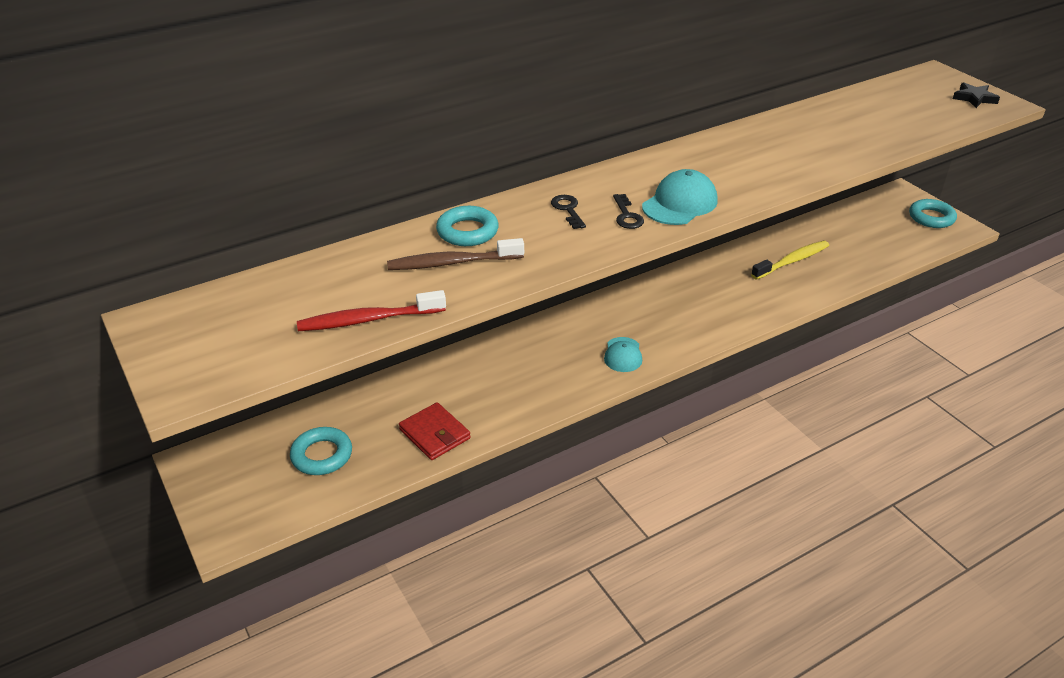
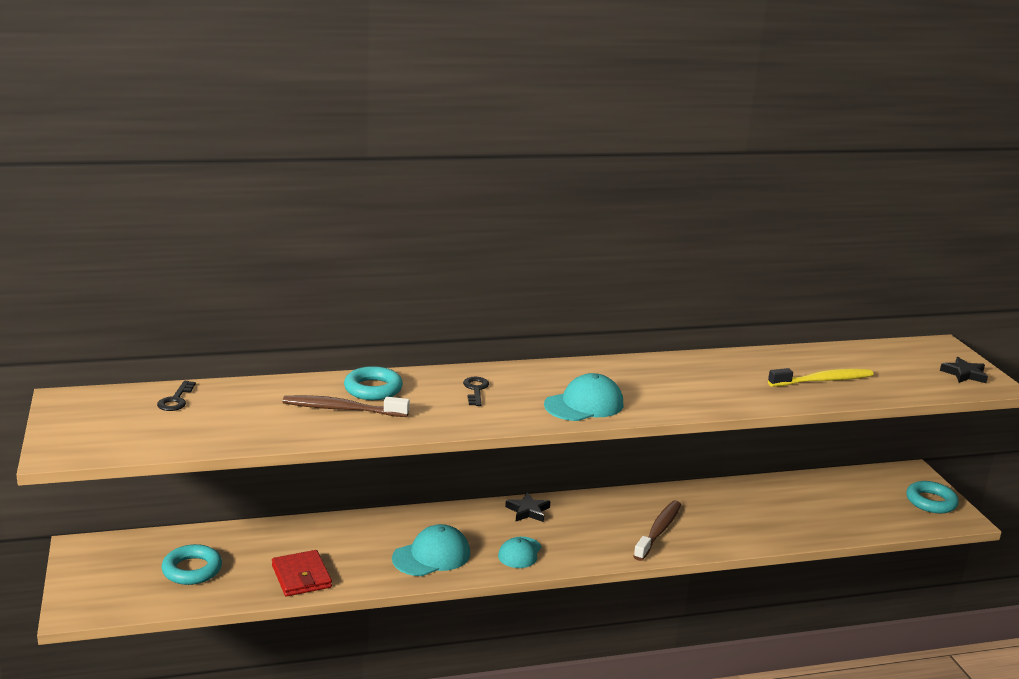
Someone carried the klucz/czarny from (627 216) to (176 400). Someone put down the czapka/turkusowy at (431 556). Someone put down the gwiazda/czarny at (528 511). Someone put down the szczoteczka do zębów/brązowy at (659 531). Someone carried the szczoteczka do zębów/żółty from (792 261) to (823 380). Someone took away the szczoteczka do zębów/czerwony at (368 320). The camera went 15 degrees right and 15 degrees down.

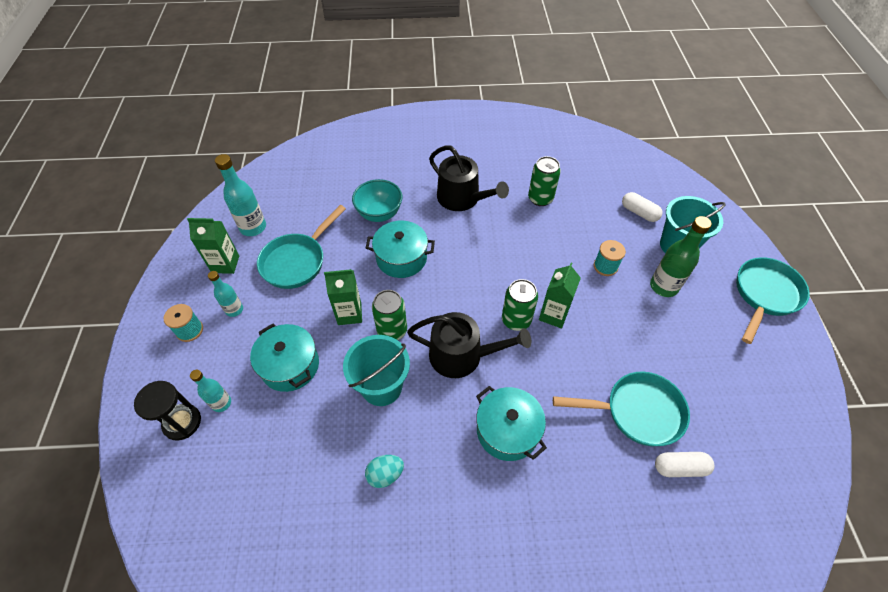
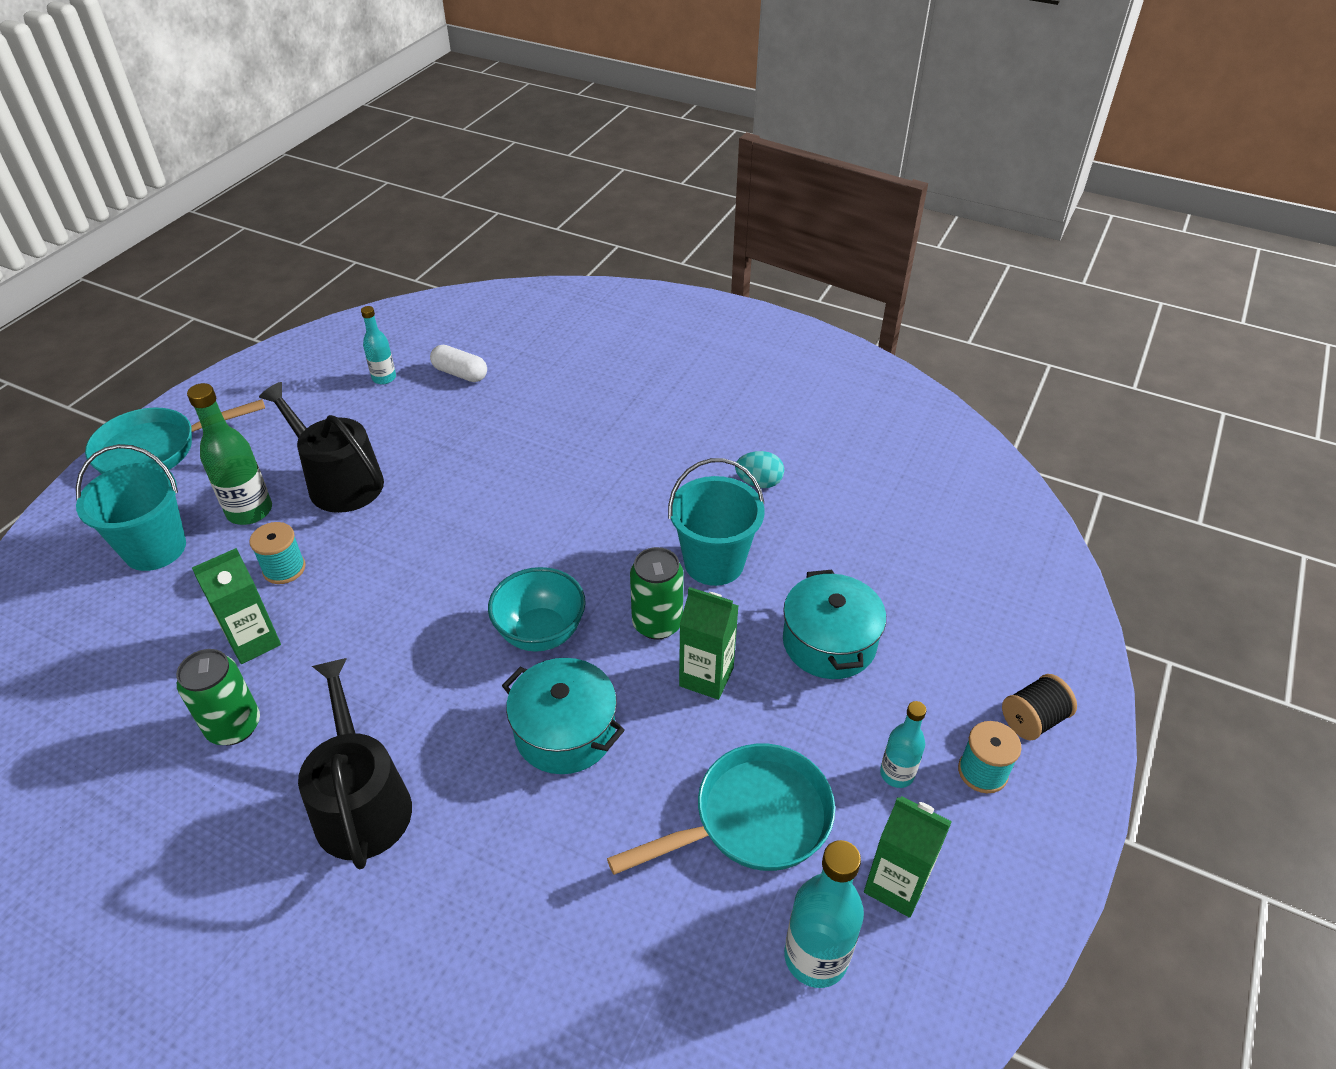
Someone carried the karton mleka/zielony from (553 315) to (254 641). Someone carried the konewka/czarny from (462 355) to (339 481). Someone carried the butelka/turkusowy from (221 403) to (384 378). Someone carried the miska/turkusowy from (379 214) to (540 633). Someone put down the szpulka/czarny at (1033 720). Someone took away the klepsydra/czarny at (182 422). Someone took away the garnek/turkusowy at (507 430). Someone took away the puszka/zielony at (516 320). Someone took away the patelnia/turkusowy at (637 411). Someone took away the kapsułka/biały at (639 213). The camera went 150 degrees left and 10 degrees down.

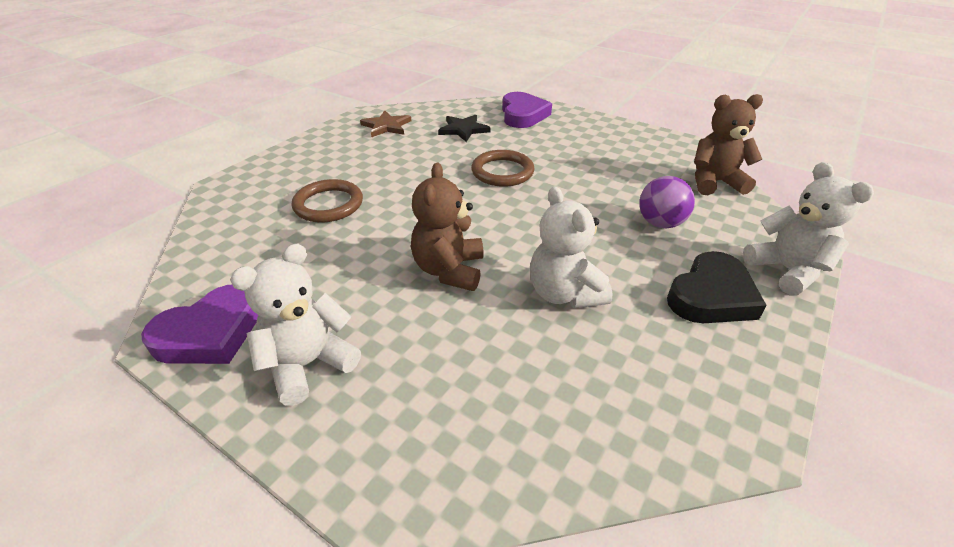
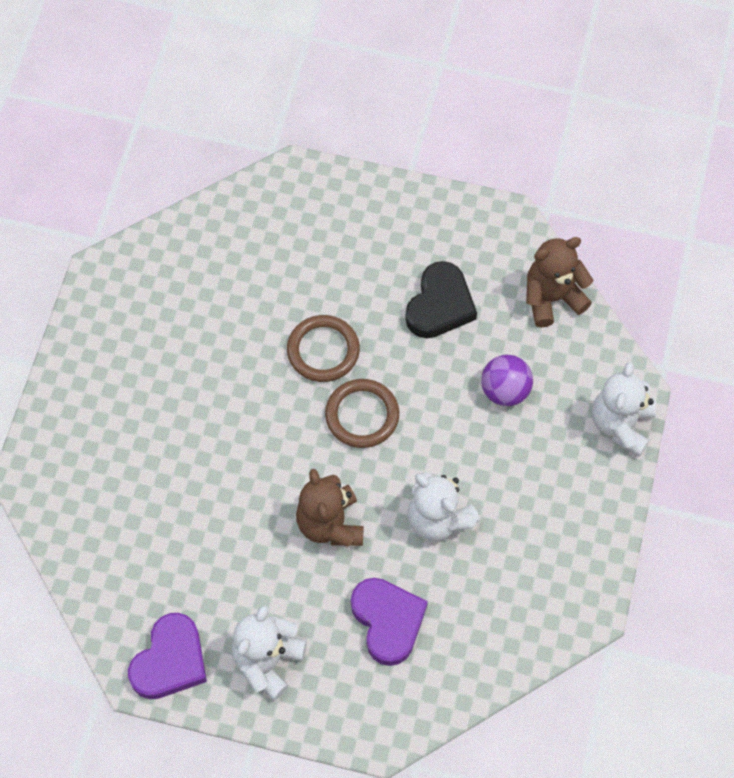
Someone carried the pierścień/brązowy from (328 204) to (362 415). Someone carried the serce/fioletowy from (523 115) to (388 621). Someone carried the serce/czarny from (711 296) to (440 305). Someone rotated the miś/biały at (786 270) by 120 degrees counterclockwise. Someone took away the gwiazda/brązowy at (386 126). Someone took away the gwiazda/czarny at (463 129). The camera went 20 degrees left and 25 degrees up.

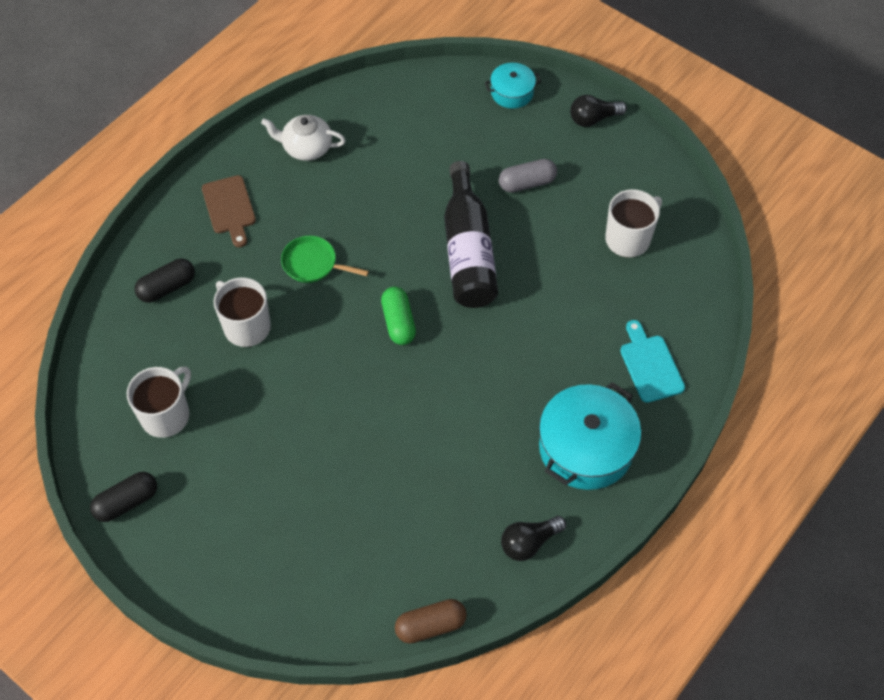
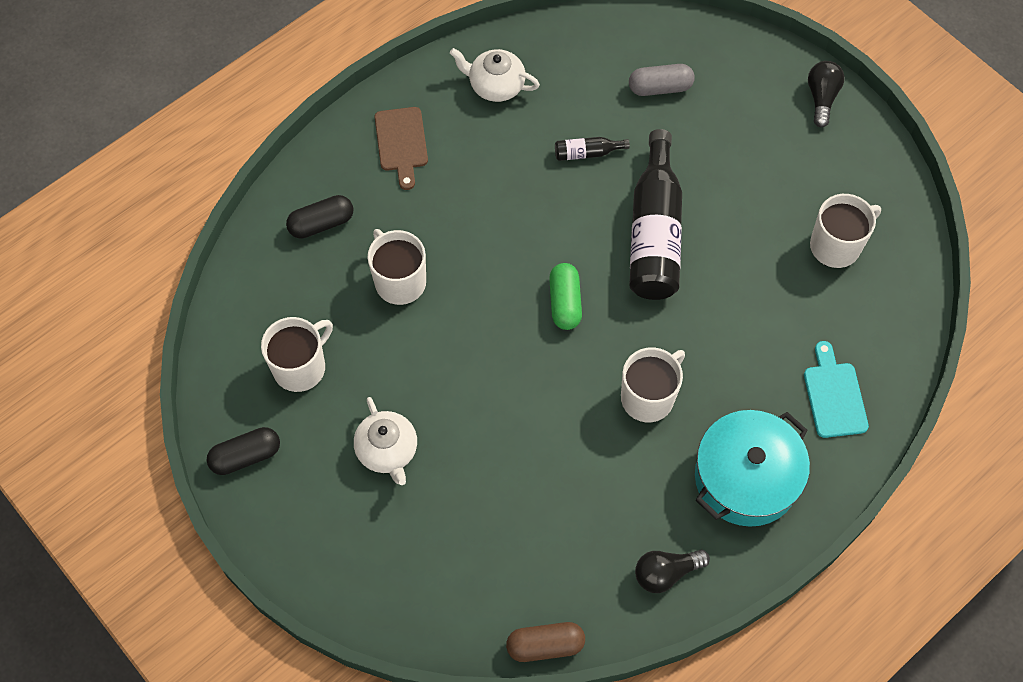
Someone put down the imbryk/biały at (387 451). Someone put down the butelka/czarny at (587 153). Someone put down the kubek/biały at (648 397). Someone carried the kapsułka/szary from (527 183) to (660 88). Someone rotated the żarówka/czarny at (593 119) by 105 degrees clockwise. Someone took away the patelnia/zielony at (313 264). Someone took away the garnek/turkusowy at (512 93). The camera went 10 degrees right and 5 degrees up.

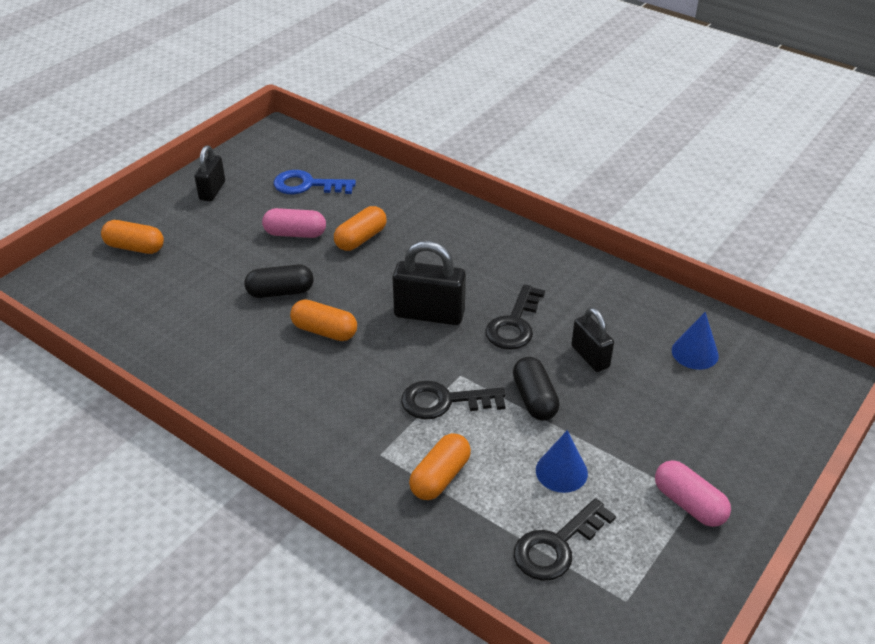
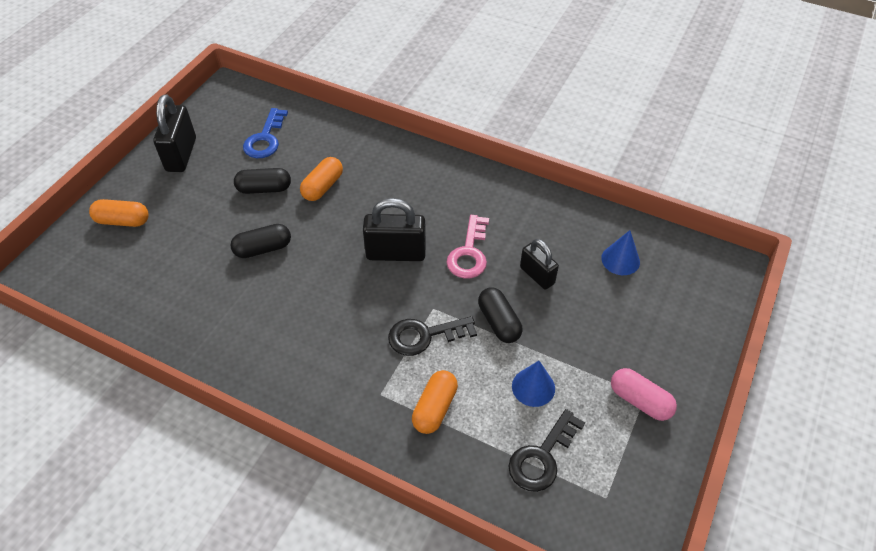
Someone scaled the kłódka/czarny at (212 191) by 1.55. Someone repainted the kapsułka/różowy at (295 234), which became the kapsułka/czarny at (264 189). Someone rotated the klucz/niebieski at (307 185) by 75 degrees counterclockwise. Someone repainted the klucz/czarny at (514 324), which became the klucz/różowy at (469 253). Someone took away the kapsułka/pomarańczowy at (324 331). The camera went 10 degrees left and 10 degrees up.

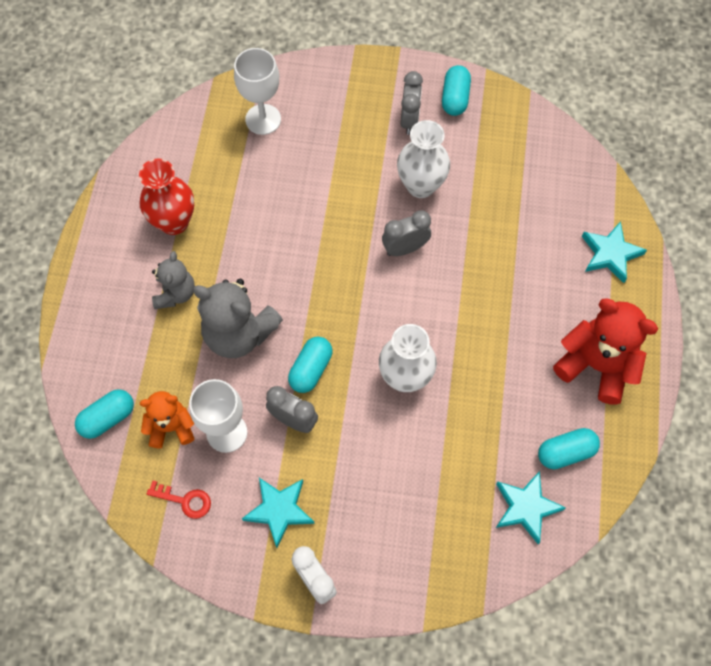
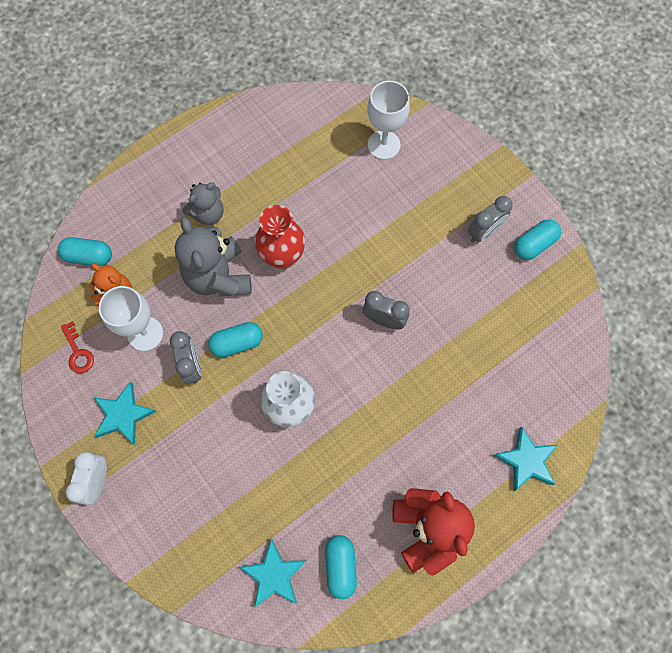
Someone carried the wazon/czerwony from (174 222) to (282 256). Someone rotated the kapsułka/turkusowy at (565 452) by 60 degrees clockwise. Someone took away the wazon/biały at (421 185). The camera went 45 degrees right and 5 degrees up.

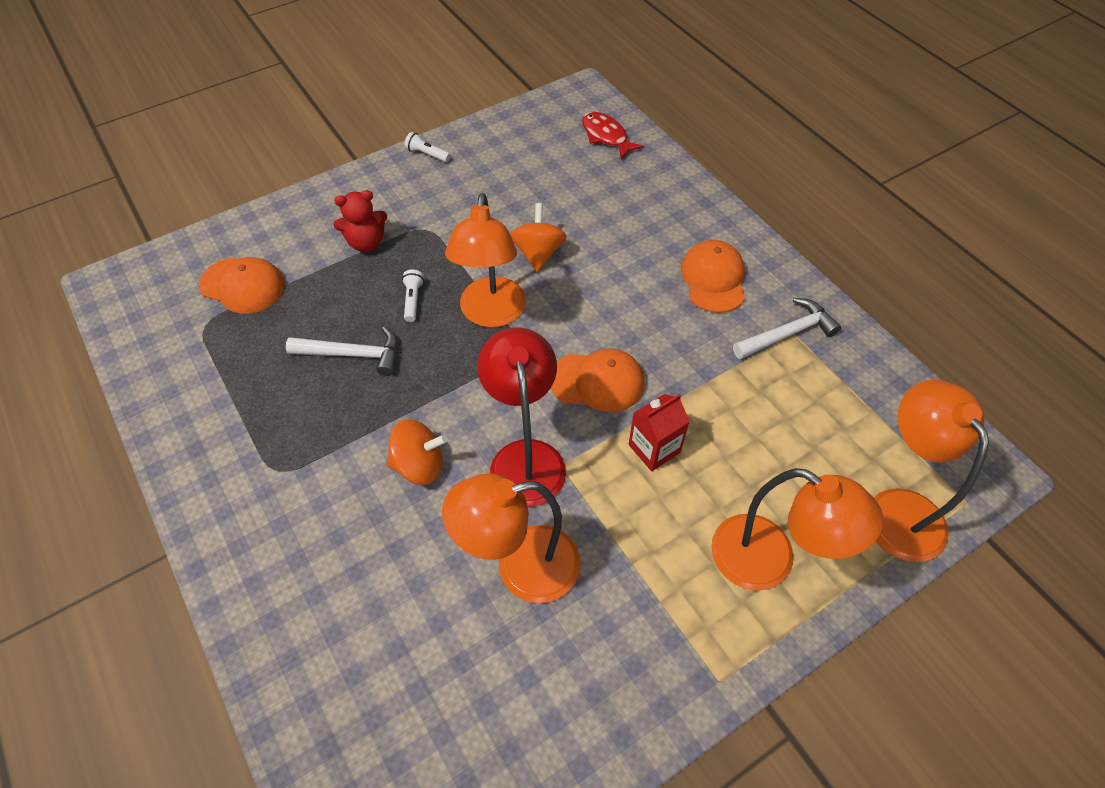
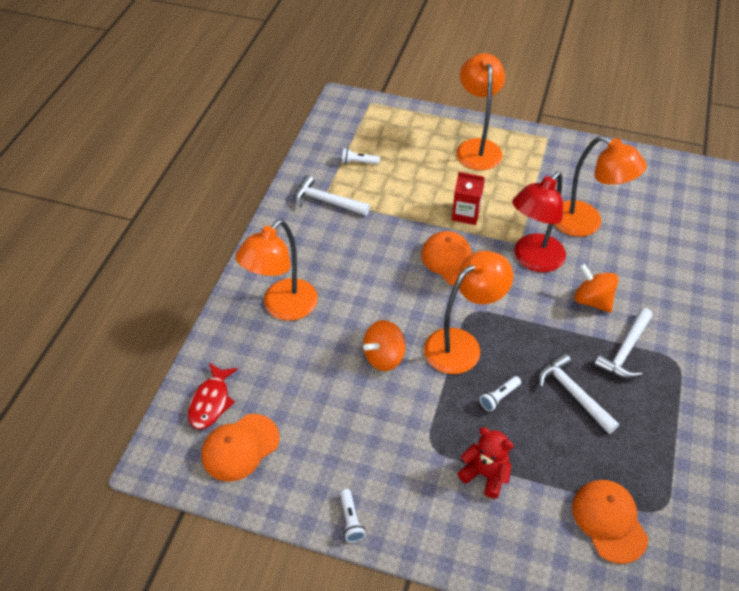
Someone carried the czapka/pomarańczowy from (713 279) to (240 447). Someone carried the lampka/pomarańczowy from (897 508) to (283 307). Someone put down the latarka/biały at (359 162). Someone put down the młotek/biały at (625 351). The camera went 130 degrees left and 5 degrees down.

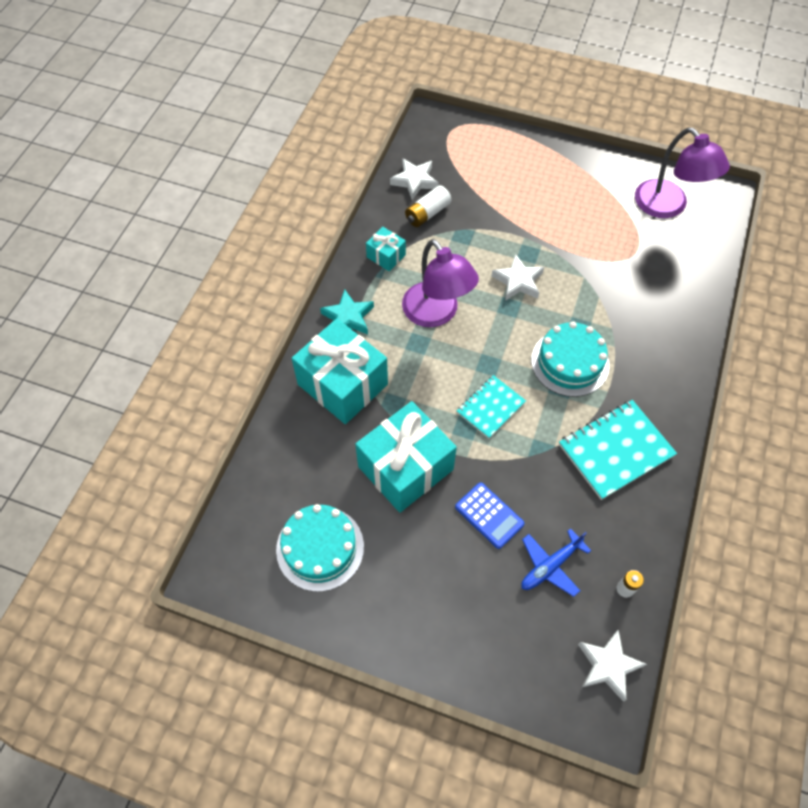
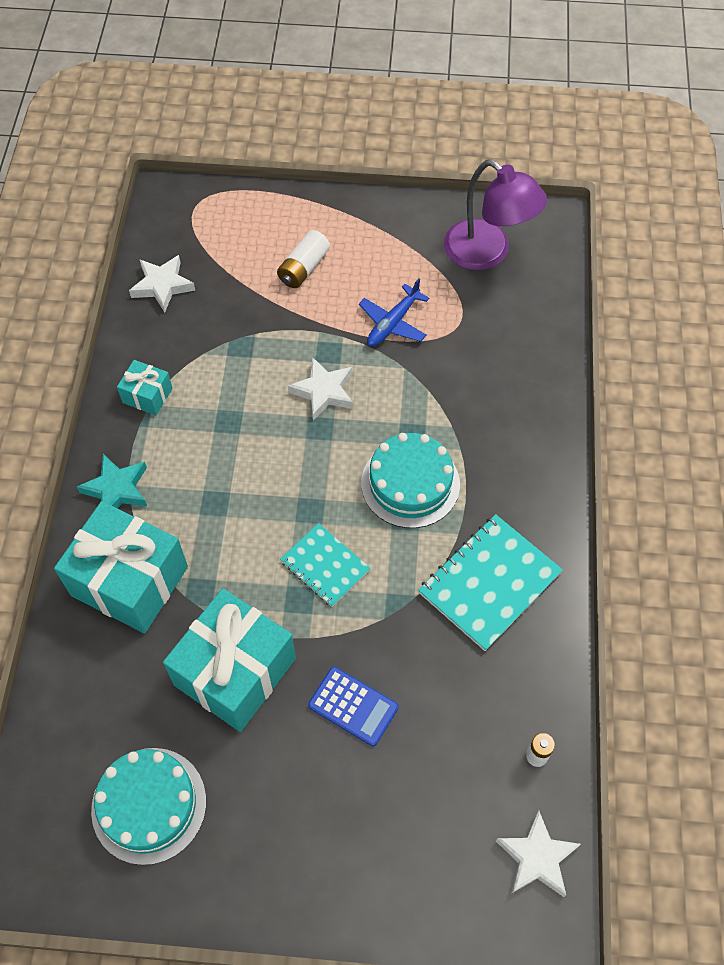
Someone carried the bateria/biały from (427 213) to (303 268). Someone rotated the zeszyt/turkusowy at (490 407) by 75 degrees counterclockwise. Someone carried the samolot/niebieski from (550 566) to (393 323). Someone took away the lampka/fioletowy at (436 314). The camera went 15 degrees left and 0 degrees up.

